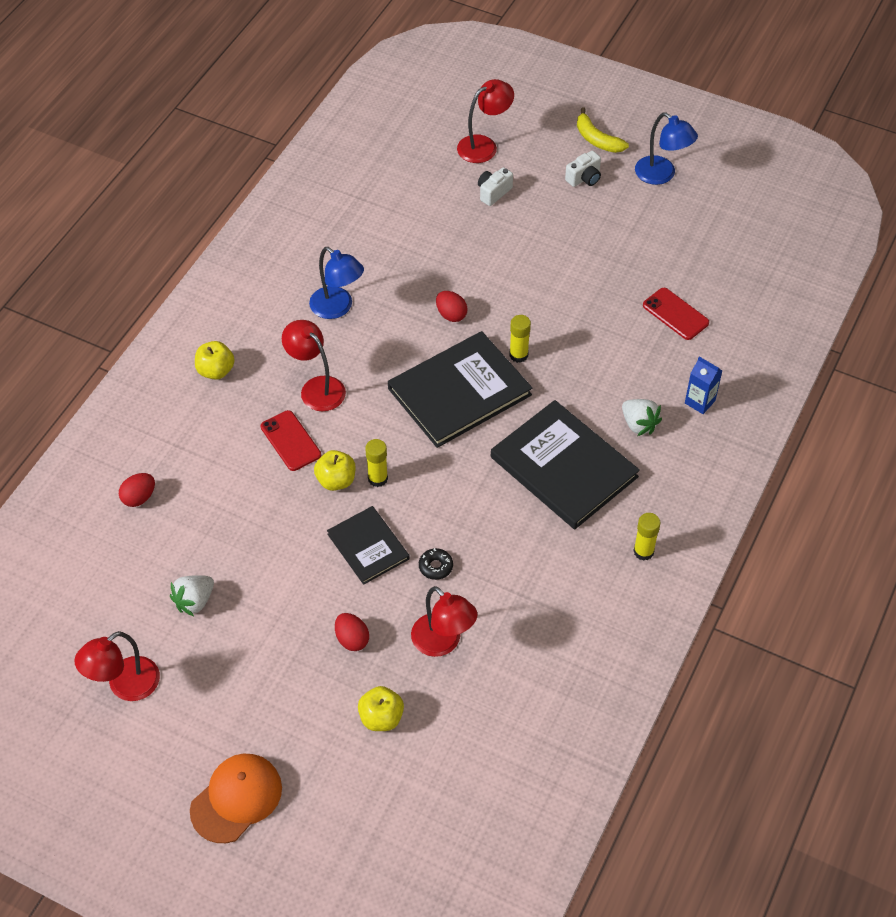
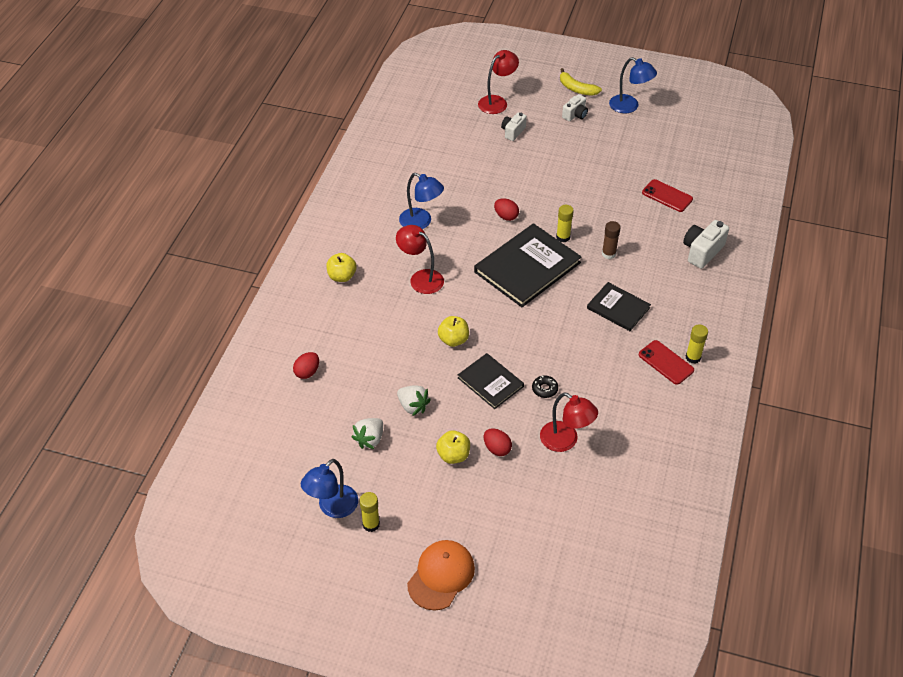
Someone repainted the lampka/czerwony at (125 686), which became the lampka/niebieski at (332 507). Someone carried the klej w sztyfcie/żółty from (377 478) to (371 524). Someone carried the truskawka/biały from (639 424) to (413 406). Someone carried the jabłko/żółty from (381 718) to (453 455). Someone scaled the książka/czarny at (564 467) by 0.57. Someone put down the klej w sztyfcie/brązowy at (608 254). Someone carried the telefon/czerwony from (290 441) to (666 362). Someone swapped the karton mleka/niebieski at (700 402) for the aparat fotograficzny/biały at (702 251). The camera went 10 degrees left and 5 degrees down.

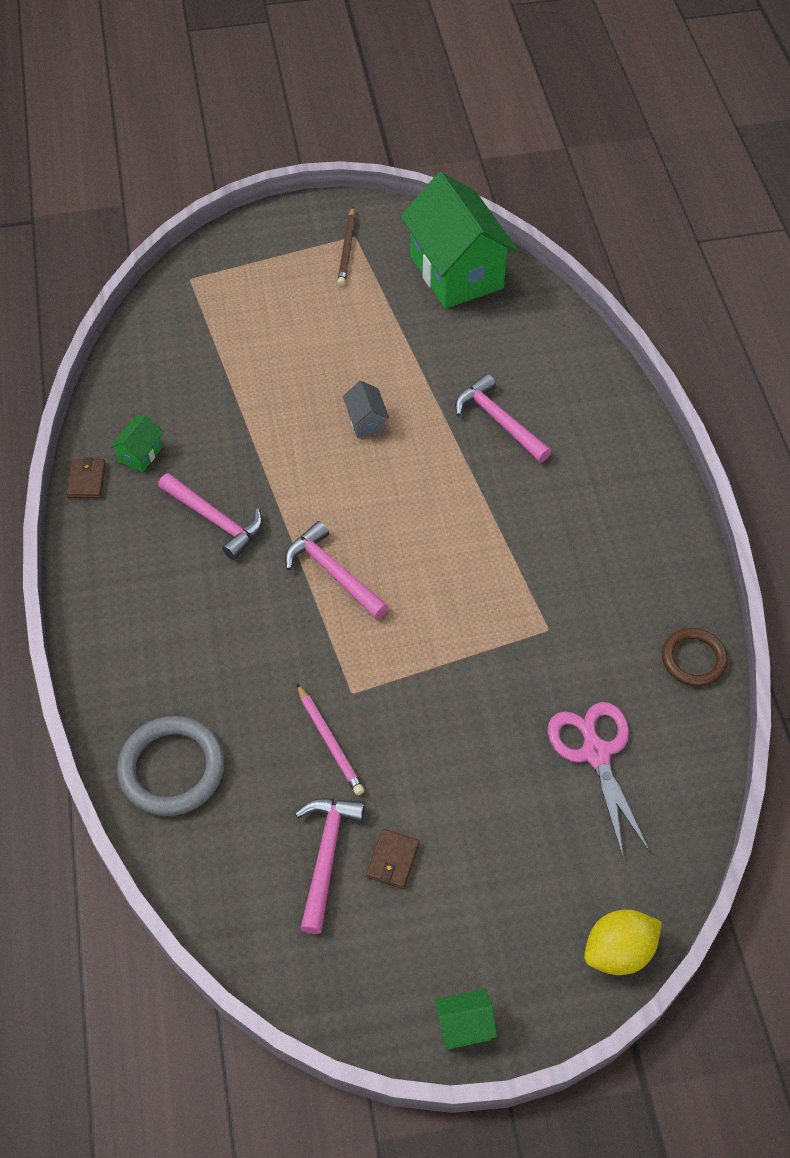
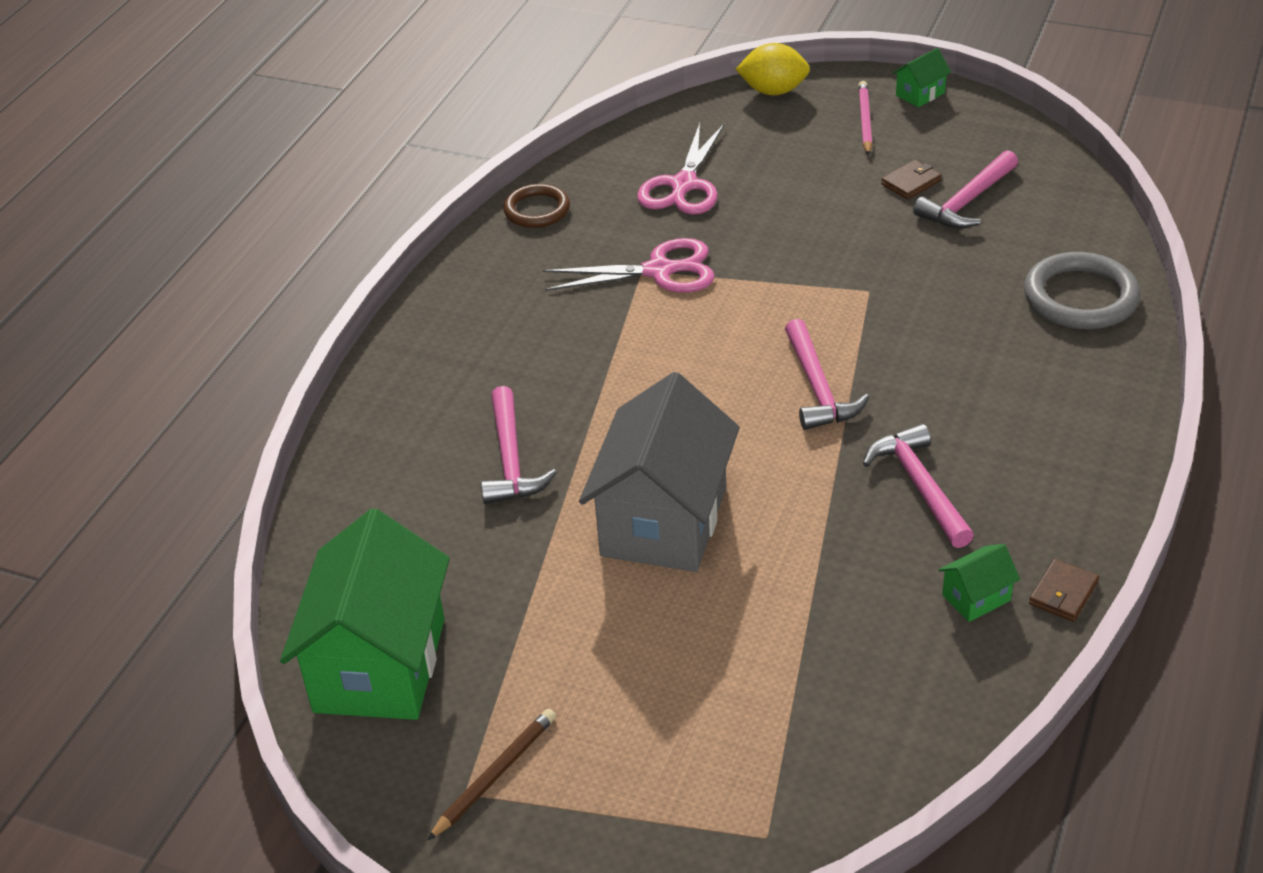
Someone put down the nożyczki/różowy at (660 271). Someone scaled the domek/szary at (366 422) by 2.44. Someone carried the ołówek/różowy from (330 742) to (865 121). Someone rotated the domek/zielony at (464 1026) by 60 degrees counterclockwise. The camera went 145 degrees left and 15 degrees down.

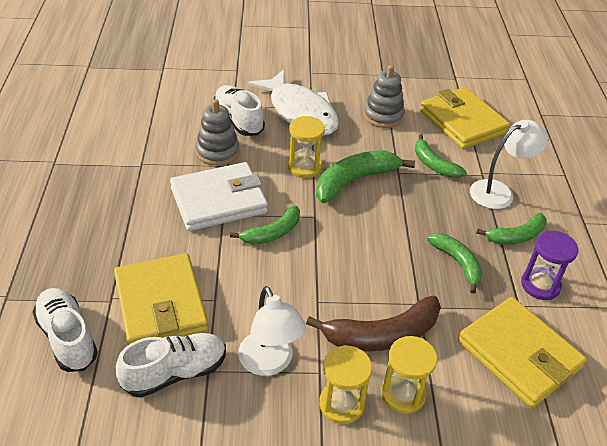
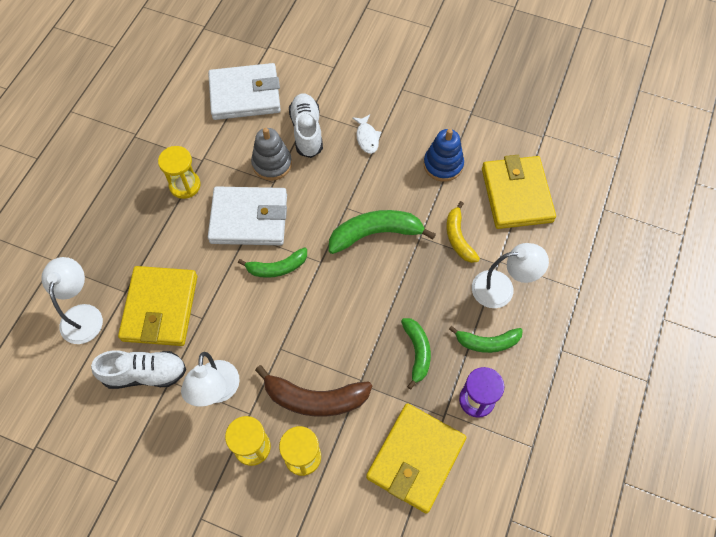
Someone swapped the but/biały at (67 338) for the lampka/biały at (83 315). Someone carried the klepsydra/żółty from (304 167) to (185 185). Someone put down the portfel/biały at (245 95). Someone scaled the ryba/biały at (300 112) by 0.43. Someone rotated the portfel/żółty at (519 355) by 45 degrees clockwise. Someone repainted the zabawka nakładanka/szary at (383 116), which became the zabawka nakładanka/niebieski at (443 165). Someone repainted the banan/zielony at (434 164), which became the banan/żółty at (458 238). The camera went 25 degrees right and 20 degrees up.

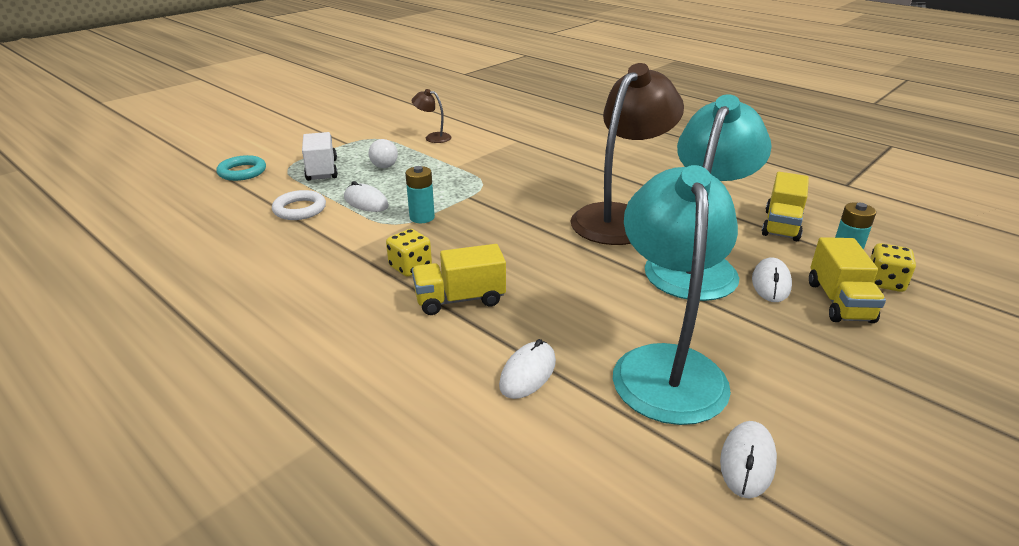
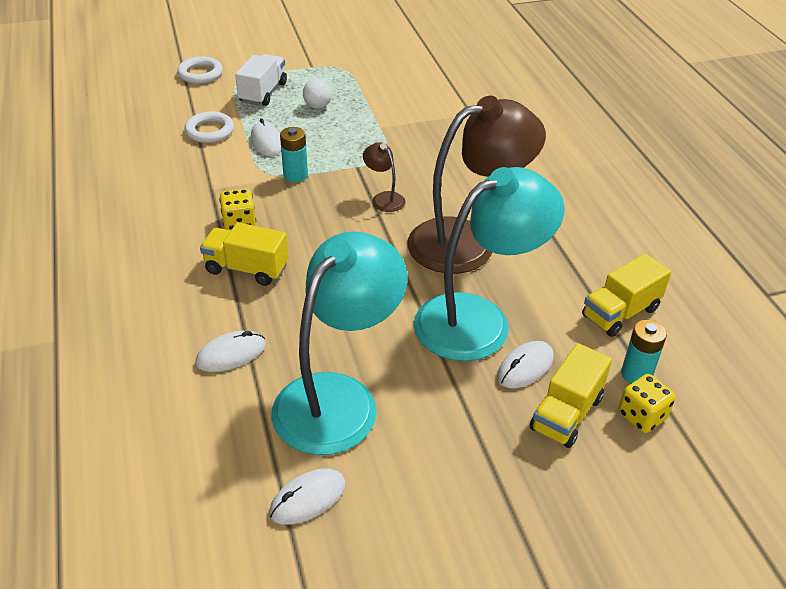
Someone repainted the pierścień/turkusowy at (242 172), which became the pierścień/biały at (200 74). Someone carried the lampka/brązowy from (433 137) to (384 198). The camera went 30 degrees right and 10 degrees up.

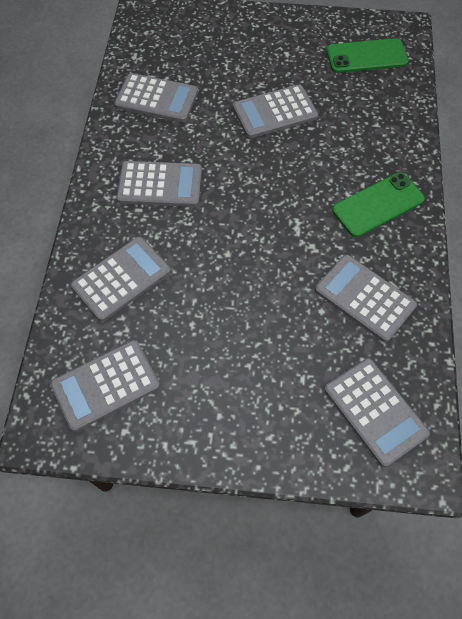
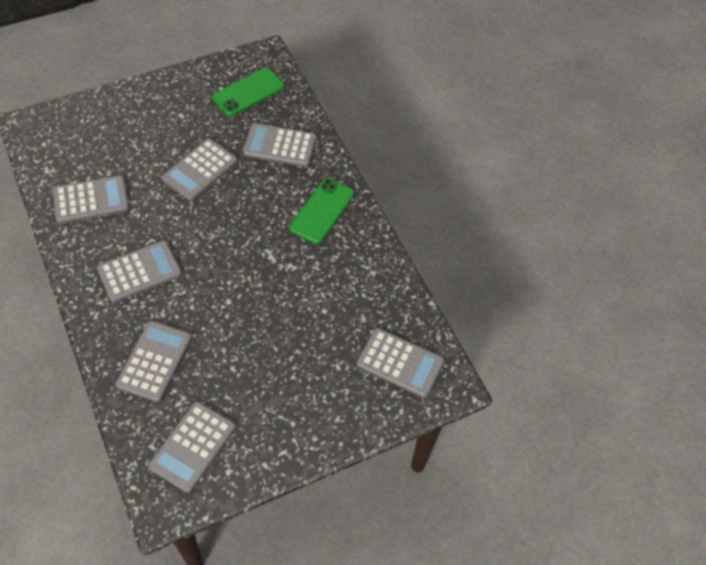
Someone carried the kalkulator/szary from (364 298) to (279 146). The camera went 35 degrees left and 5 degrees down.

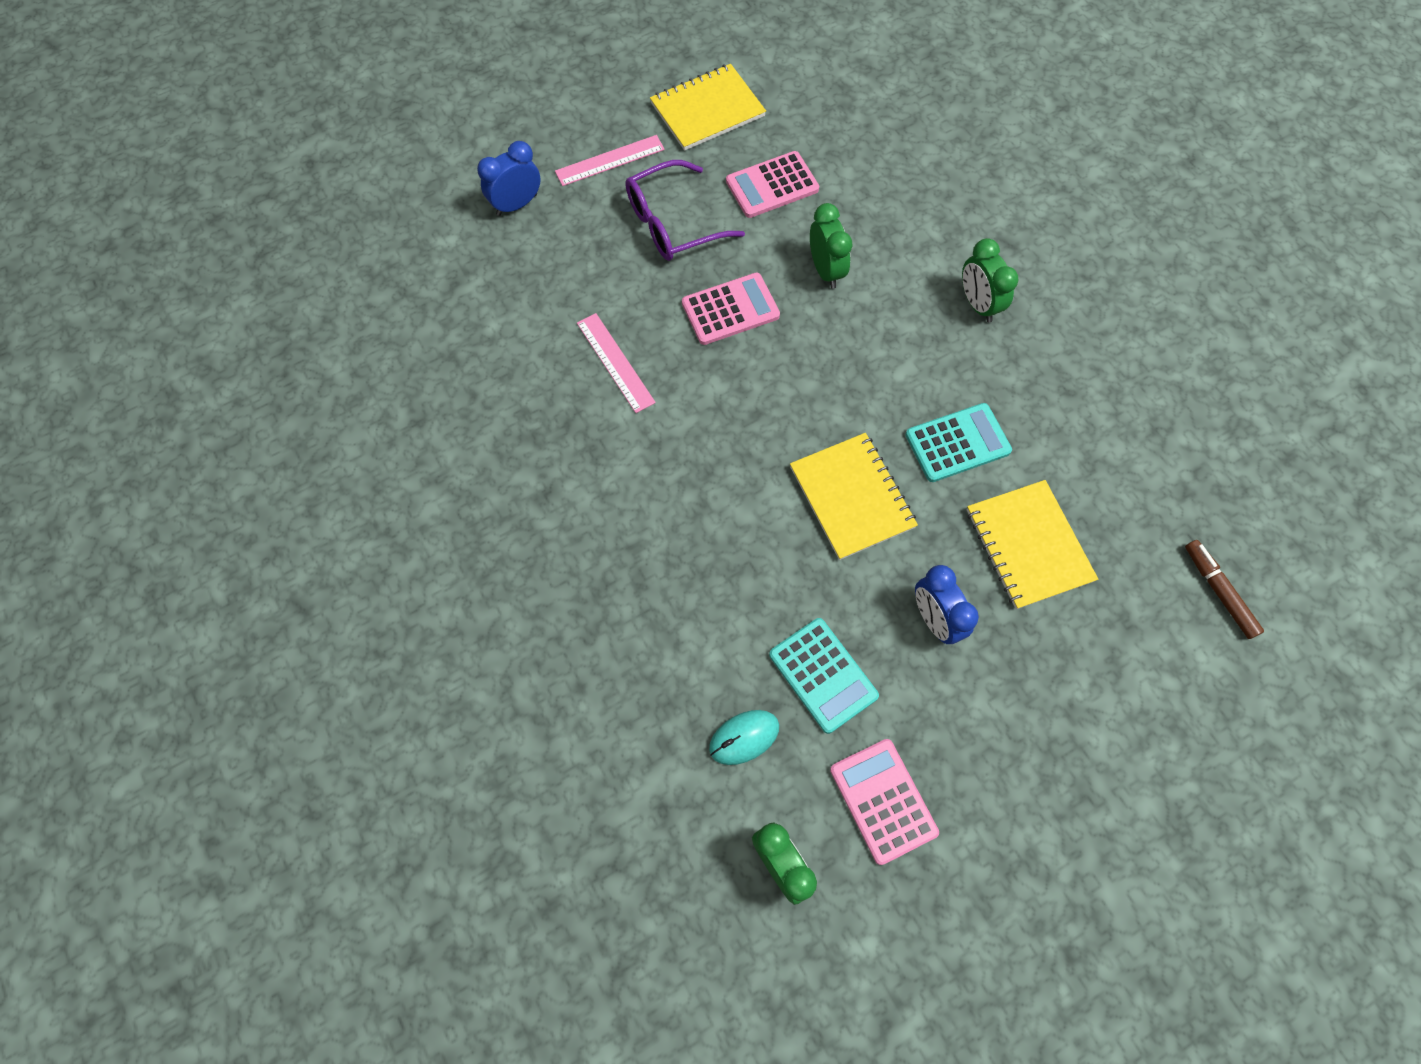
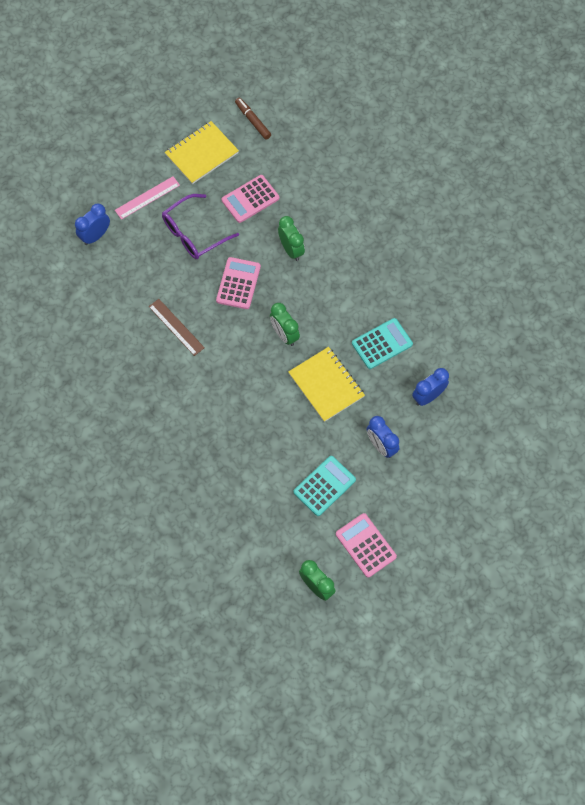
Someone repainted the linijka/różowy at (615 362), which became the linijka/brązowy at (176 327). Someone rotated the kalkulator/różowy at (730 309) by 45 degrees counterclockwise. Someone carried the flamaster/brązowy from (1218 591) to (253 121). Someone carried the budzik/zielony from (977 304) to (284 335). Someone rotated the kalkulator/turkusowy at (823 675) by 90 degrees counterclockwise. Someone swapped the zeszyt/żółty at (1028 545) for the budzik/niebieski at (428 396). Someone took away the myszka/turkusowy at (744 737). The camera went 10 degrees left and 0 degrees up.

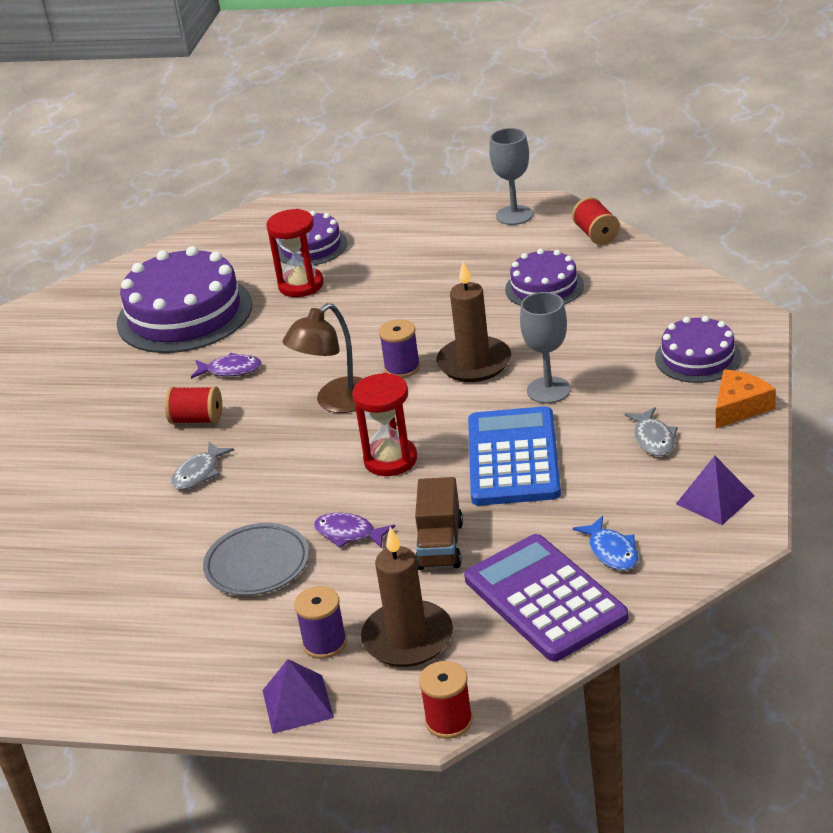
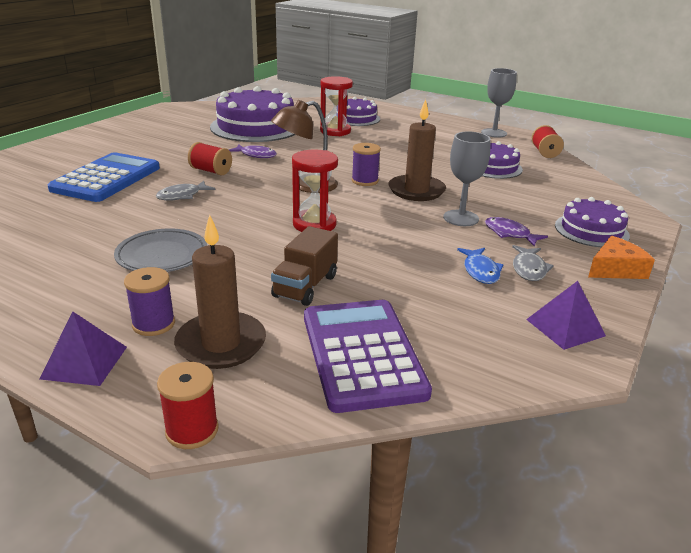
Someone carried the kalkulator/niebieski from (513 458) to (106 178). Someone carried the ryba/niebieski from (611 551) to (480 271). Someone carried the ryba/fioletowy from (349 533) to (509 234). The camera went 15 degrees right and 5 degrees down.

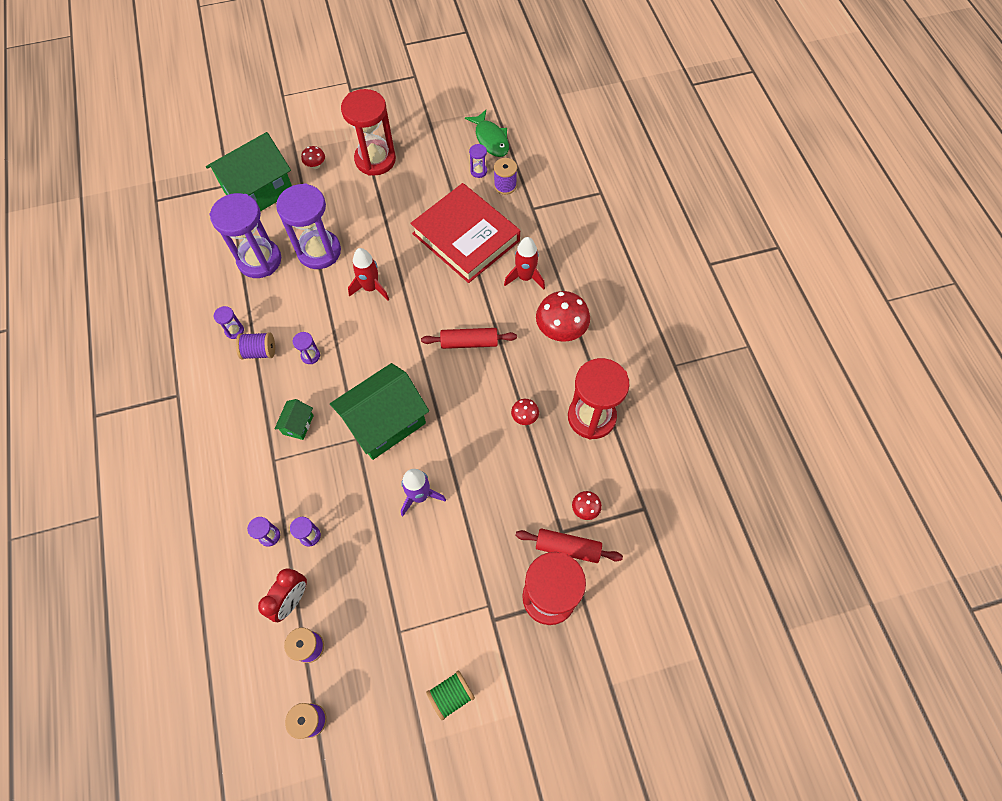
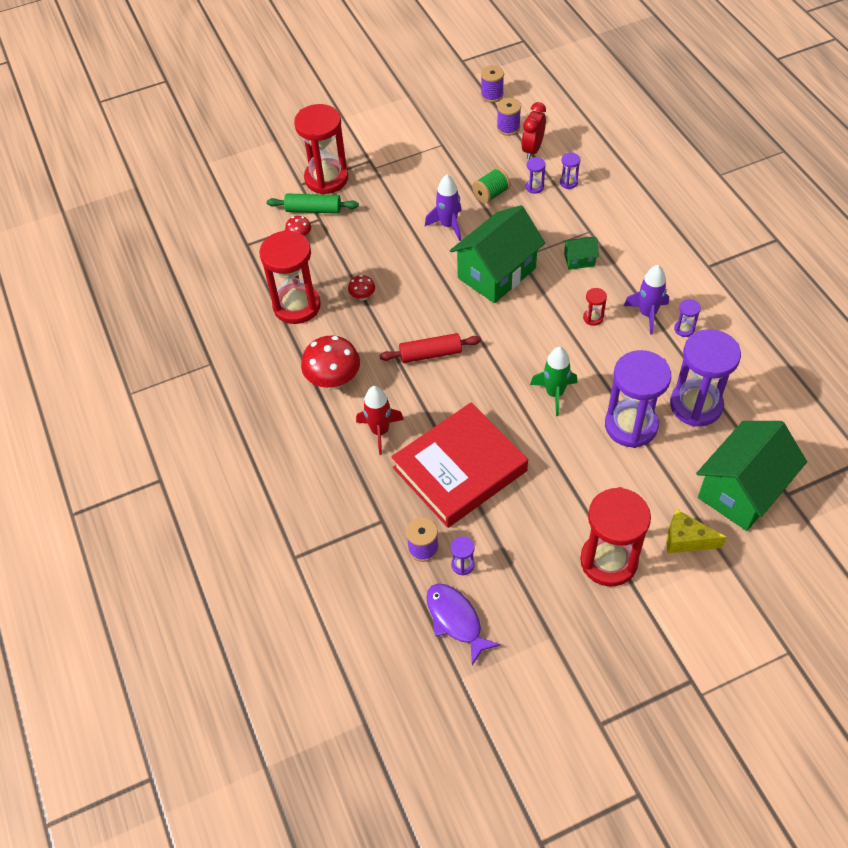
Someone repainted the wałek do ciasta/czerwony at (567 547), which became the wałek do ciasta/zielony at (313 210). Someone rotated the książka/czerwony at (466 237) by 75 degrees counterclockwise. Someone repainted the ryba/zielony at (491 139), which became the ryba/fioletowy at (456 620). Someone carried the szpulka/zielony from (451 695) to (491 194). Someone repainted the rakieta/czerwony at (371 288), which became the rakieta/zielony at (554 393). Someone rotated the domek/zielony at (298 424) by 75 degrees clockwise. Someone repainted the klepsydra/fioletowy at (310 356), which became the klepsydra/czerwony at (593 318). Someone swapped the szpulka/fioletowy at (259 351) for the rakieta/fioletowy at (647 314). Someone swapped the grzyb/czerwony at (316 165) for the ser/żółty at (686 540). The camera went 175 degrees right and 10 degrees down.

